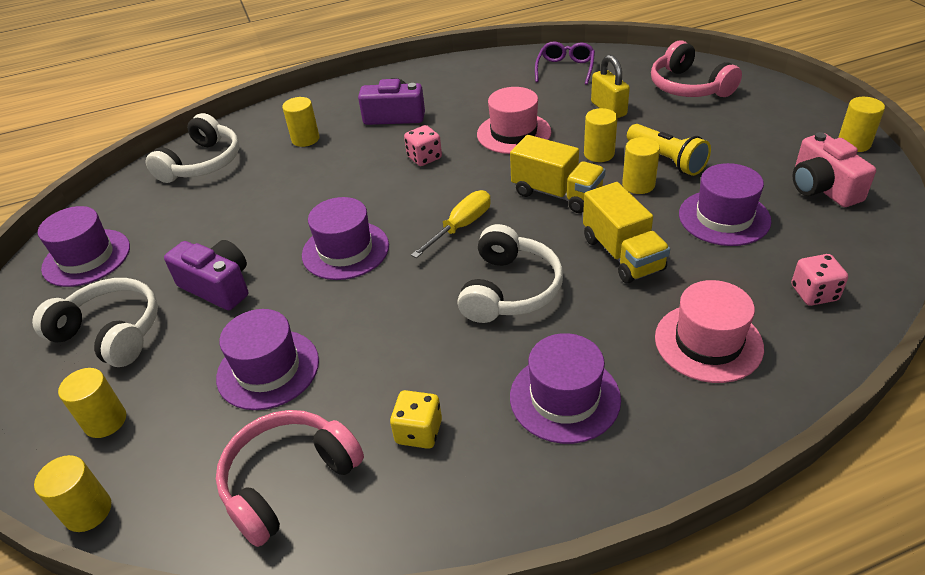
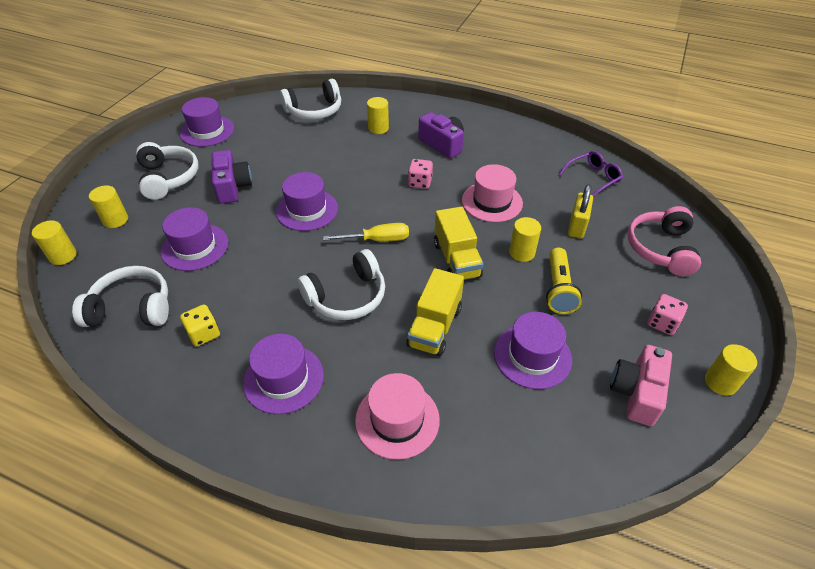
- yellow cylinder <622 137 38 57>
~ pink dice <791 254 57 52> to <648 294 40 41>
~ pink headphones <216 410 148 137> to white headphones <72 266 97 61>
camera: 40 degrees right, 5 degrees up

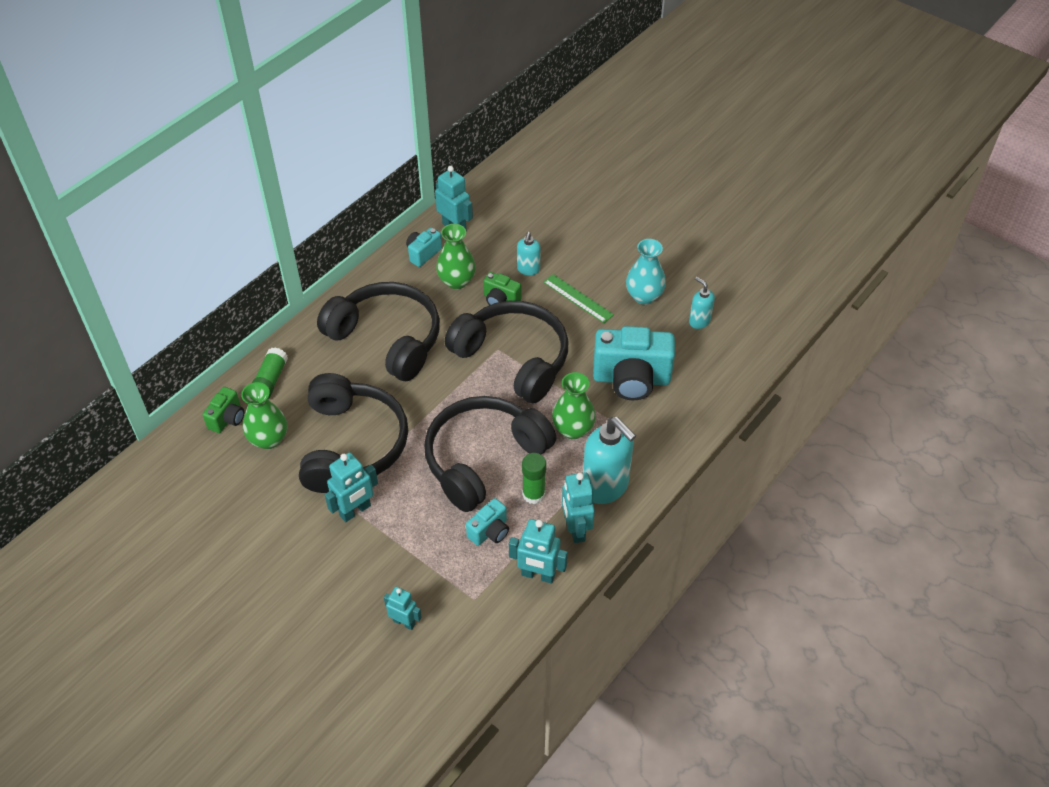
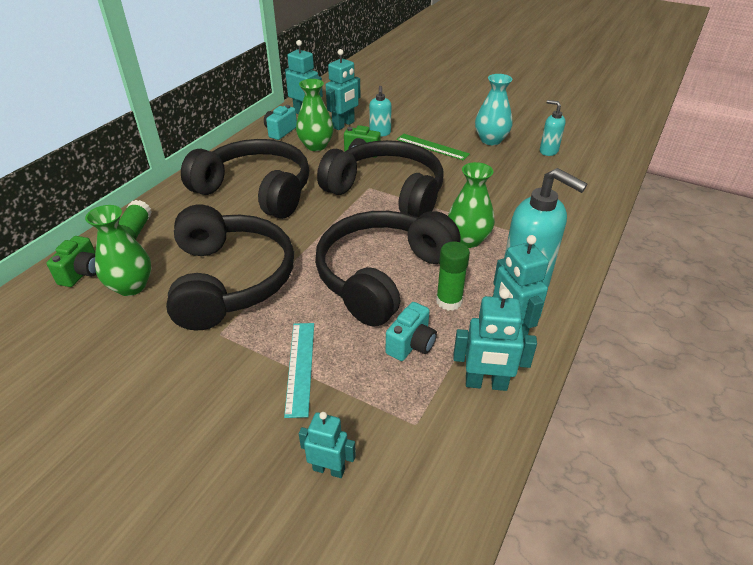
- turquoise camera <593 326 82 74>
+ turquoise ruler <284 323 30 95>
~ turquoise robot <325 452 53 70> to <326 49 35 81>
camera: 10 degrees left, 10 degrees down

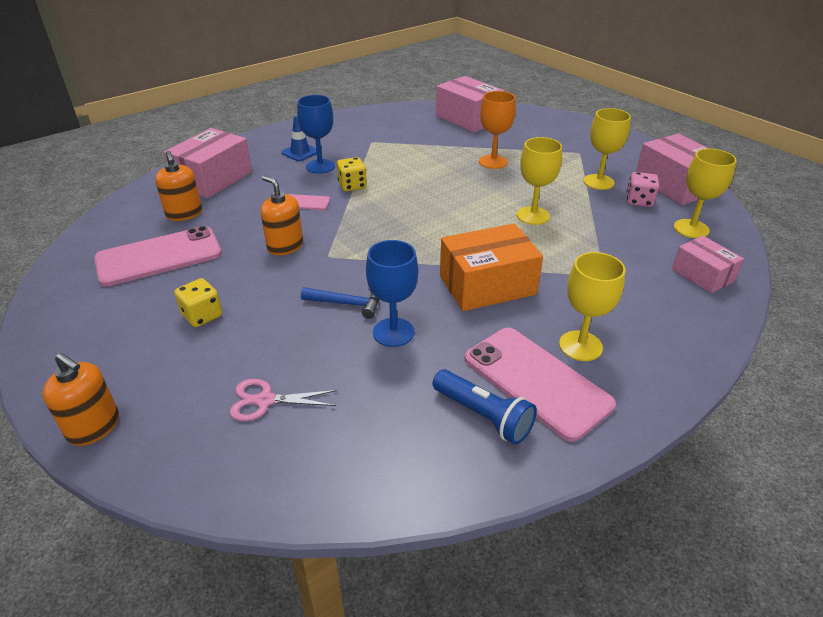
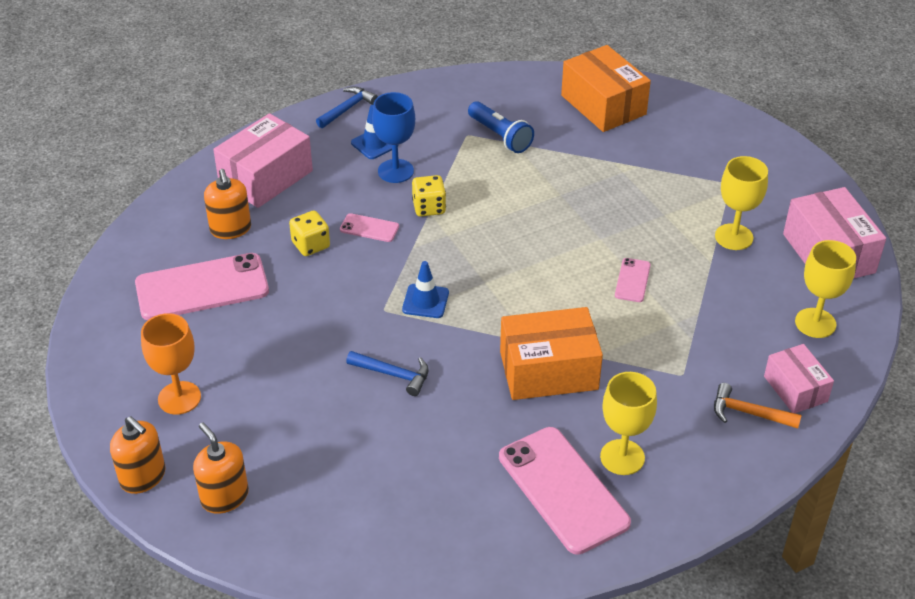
- pink scissors <230 379 107 42>
- blue goblet <366 240 52 107>
- pink dice <627 172 32 35>
+ blue hammer <316 86 62 42>
+ blue traffic cone <402 261 47 57>
+ orange hammer <714 383 88 46>
~ yellow dice <174 278 48 49> to <289 210 41 46>
~ orange soap dispenser <261 176 42 79> to <193 422 56 92>
~ blue flashlight <433 369 104 76> to <468 101 66 52>
~ orange goblet <479 91 37 78> to <141 313 60 102>
~ yellow goblet <517 137 45 88> to pink phone <615 258 36 44>
~ pink box <436 76 68 57> to orange box <561 45 90 87>
camera: 10 degrees right, 5 degrees up

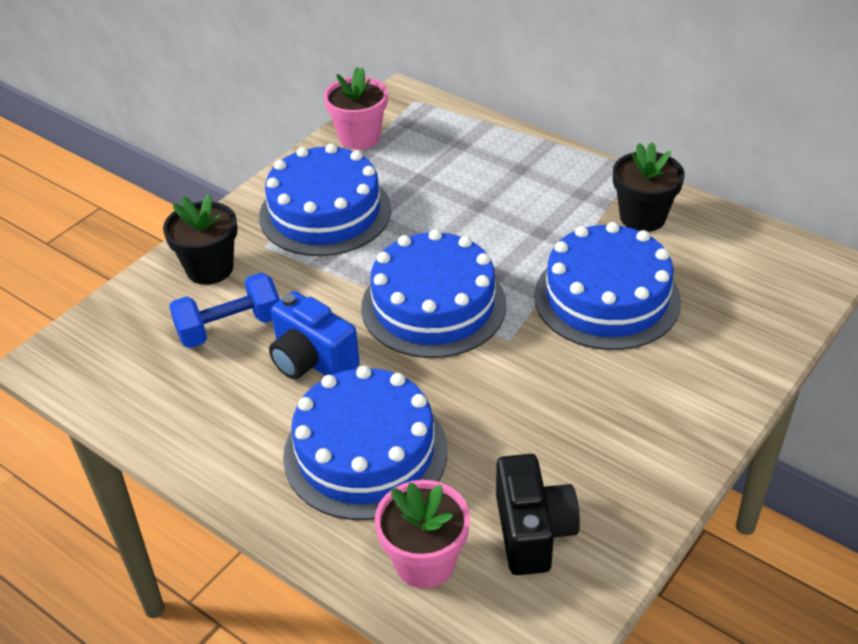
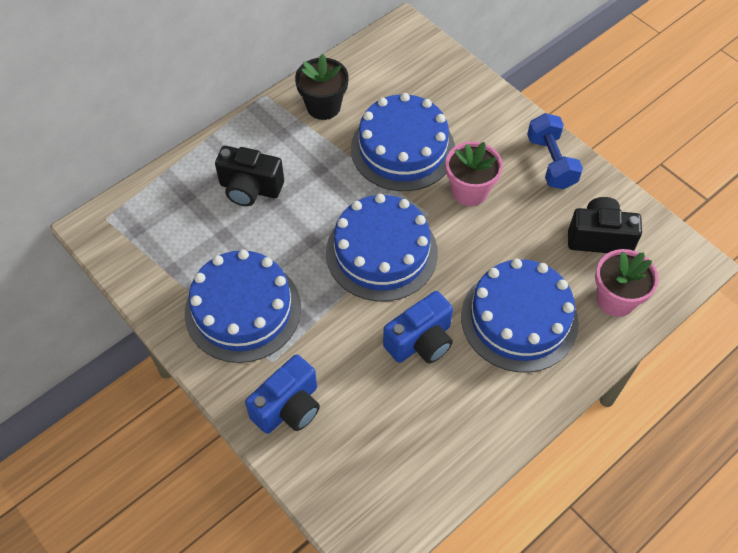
+ black camera <215 146 69 60>
~ blue dumbbell <169 273 111 75> to <527 113 56 76>
~ pink flower pot <324 67 64 83> to <446 141 57 65>
~ black flower pot <163 194 75 91> to blue camera <245 354 75 80>
camera: 80 degrees left, 15 degrees up

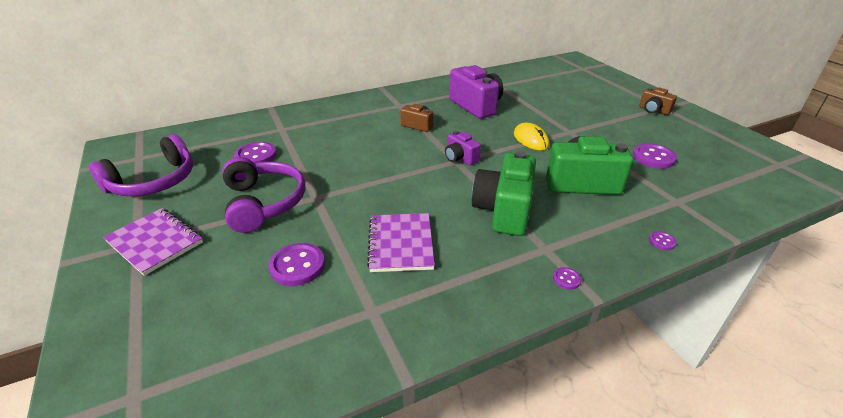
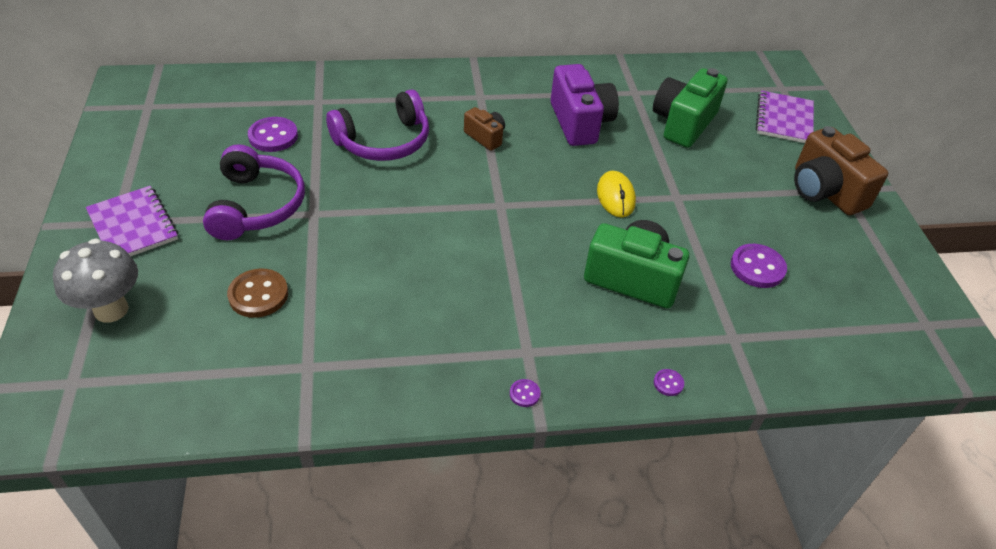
- purple camera <445 131 36 34>
+ grey mushroom <53 238 85 85>
~ purple headphones <89 134 104 62> to <326 89 103 72>
~ purple notebook <367 213 68 59> to <756 90 58 53>
~ green camera <472 151 64 85> to <653 68 75 80>
~ purple button <269 243 56 43> to brown button <227 269 61 49>
~ brown camera <639 87 38 28> = <794 126 94 89> x1.87
camera: 15 degrees right, 10 degrees up

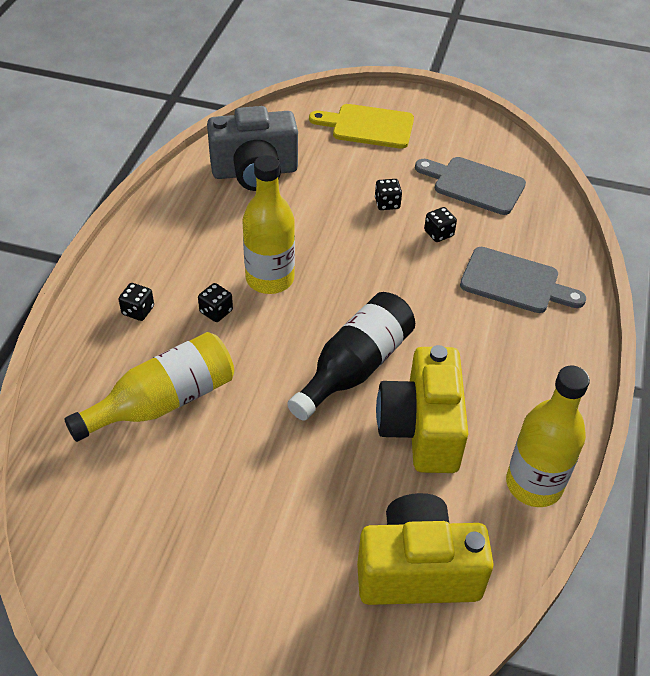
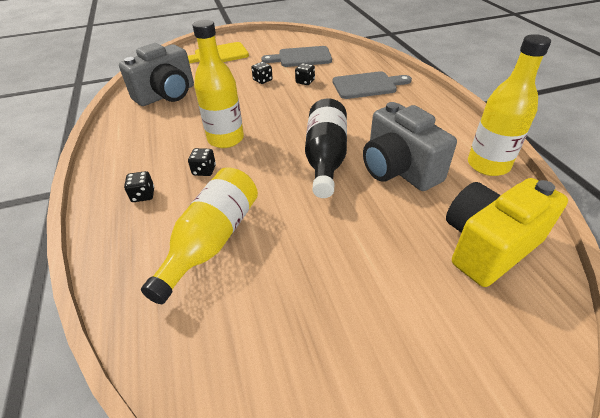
~ yellow camera <376 345 92 128> to grey camera <363 102 94 89>
camera: 30 degrees left, 5 degrees down

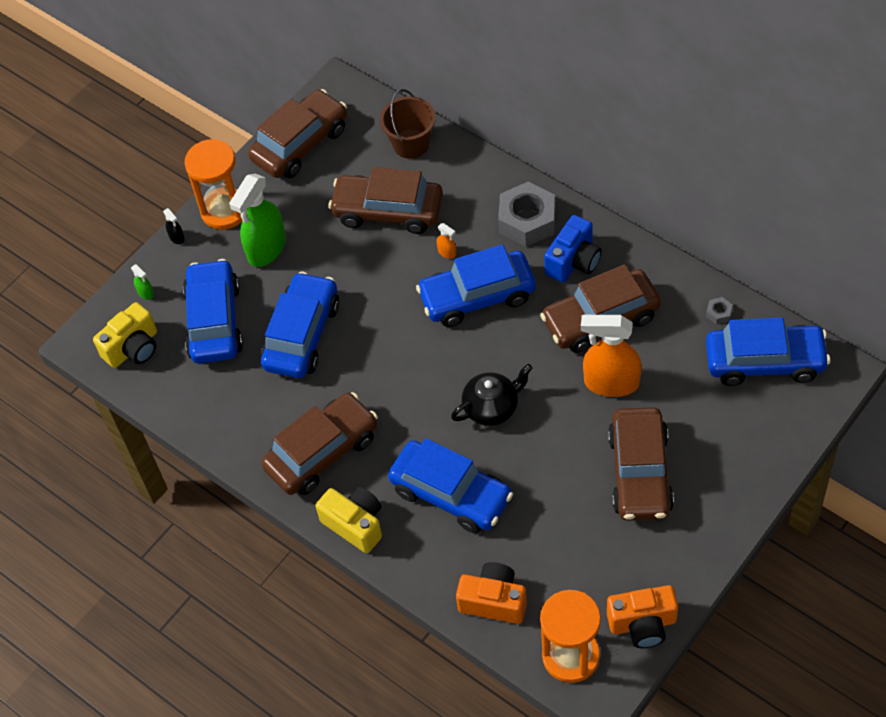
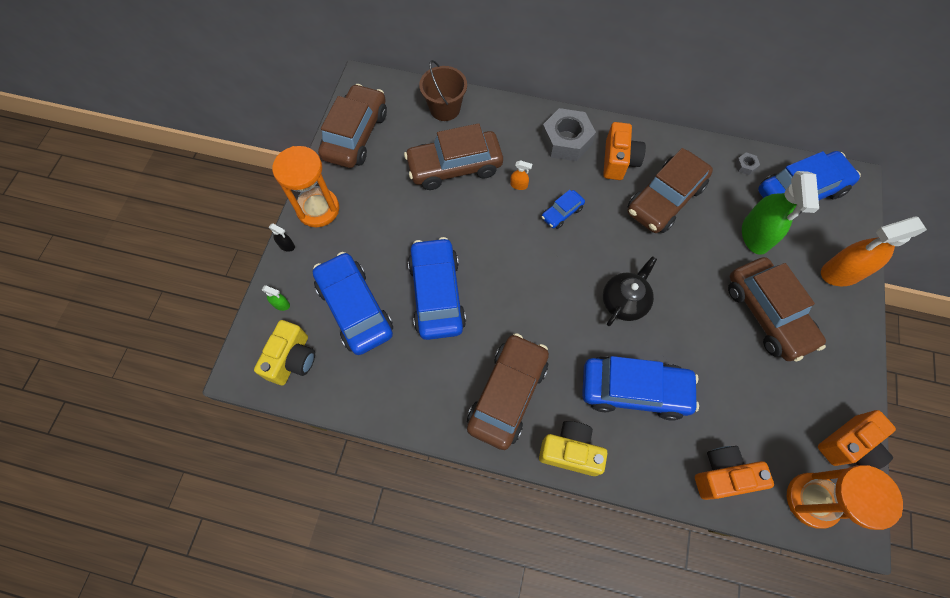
~ green spray bottle <229 174 57 93> to <742 171 77 84>
~ orange spray bottle <581 315 61 82> to <821 217 106 69>
~ blue camera <544 215 58 68> to orange camera <603 122 43 58>
~ blue car <416 244 120 83> = <541 190 44 39> x0.48
camera: 30 degrees left, 10 degrees up

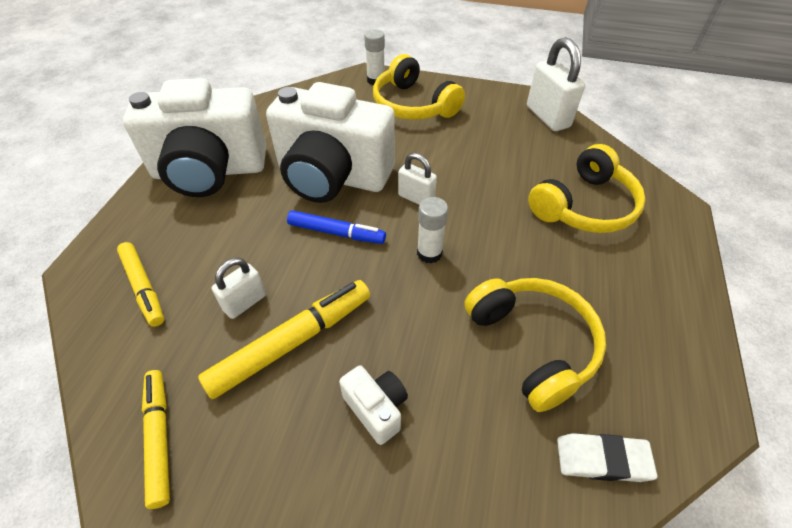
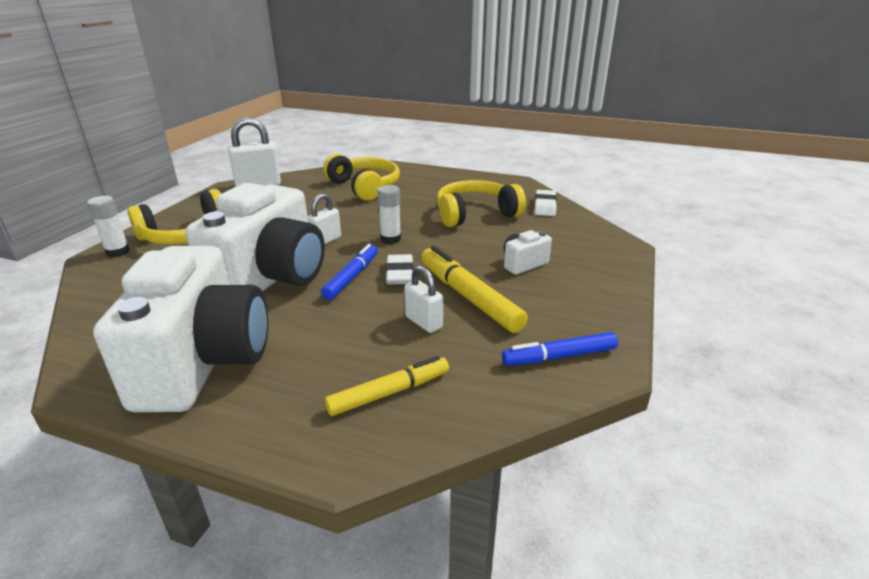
+ white eraser <386 254 28 31>
~ yellow marker <142 370 28 139> to blue marker <502 332 116 34>
camera: 85 degrees left, 20 degrees down

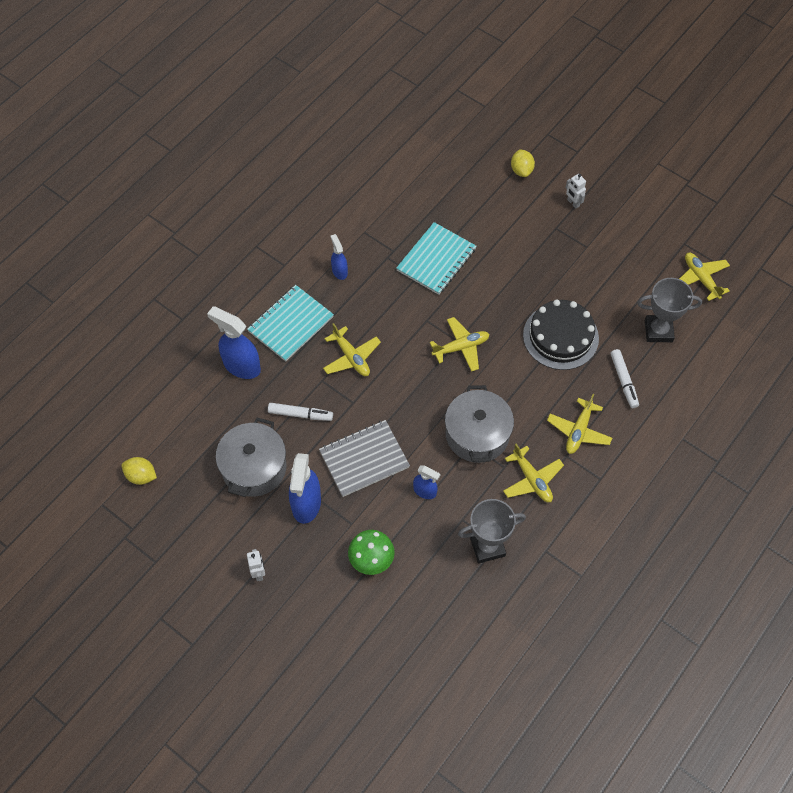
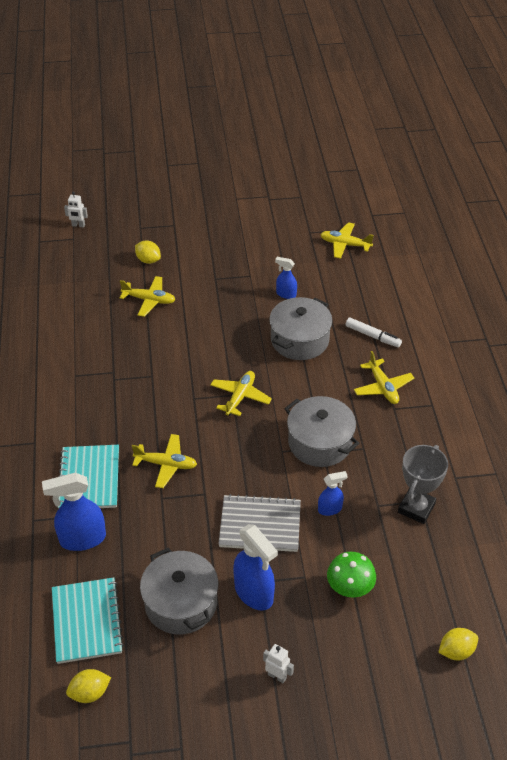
- white marker <268 403 65 18>
- grey trophy <637 278 65 64>
+ yellow lemon <438 628 40 32>
~ blue spray bottle <331 234 17 46> to <275 257 22 42>
~ turquoise notebook <396 222 81 73> to <52 577 72 87>
~ yellow plane <503 444 61 58> to <120 276 56 41>
~ white robot <566 174 20 35> to <64 192 24 36>
~ black cake <523 300 76 70> to grey pot <269 297 64 63>
~ grey notebook <319 420 91 77> = <218 494 83 58> 75 degrees clockwise
camera: 45 degrees left, 15 degrees down

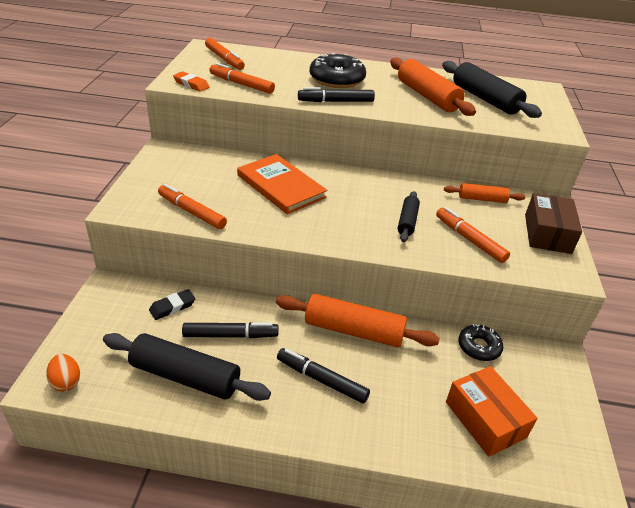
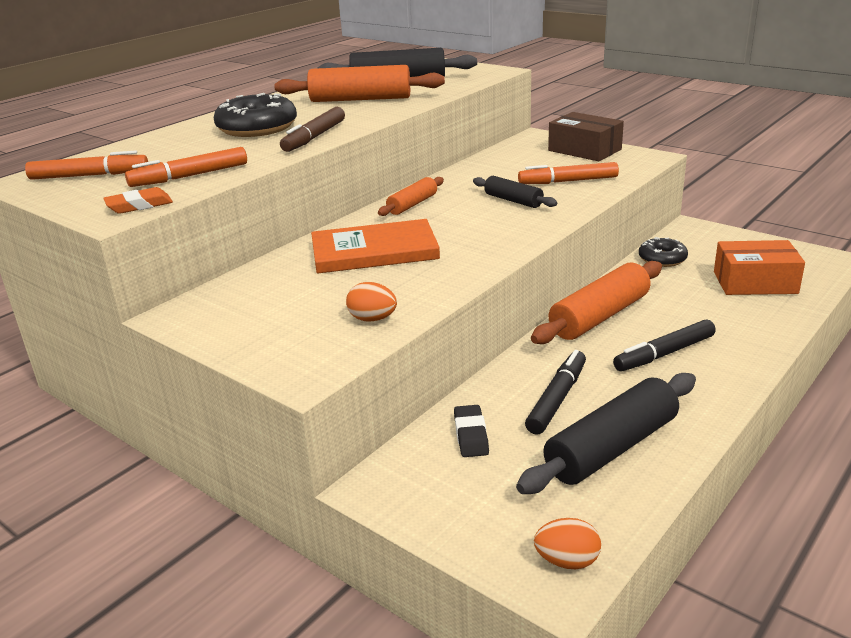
~ orange rolling pin <444 183 81 20> to <378 177 66 39>
~ orange marker <158 184 69 45> to orange egg <346 282 51 40>
~ black marker <298 87 77 15> to brown marker <280 107 65 45>
camera: 55 degrees left, 10 degrees down

